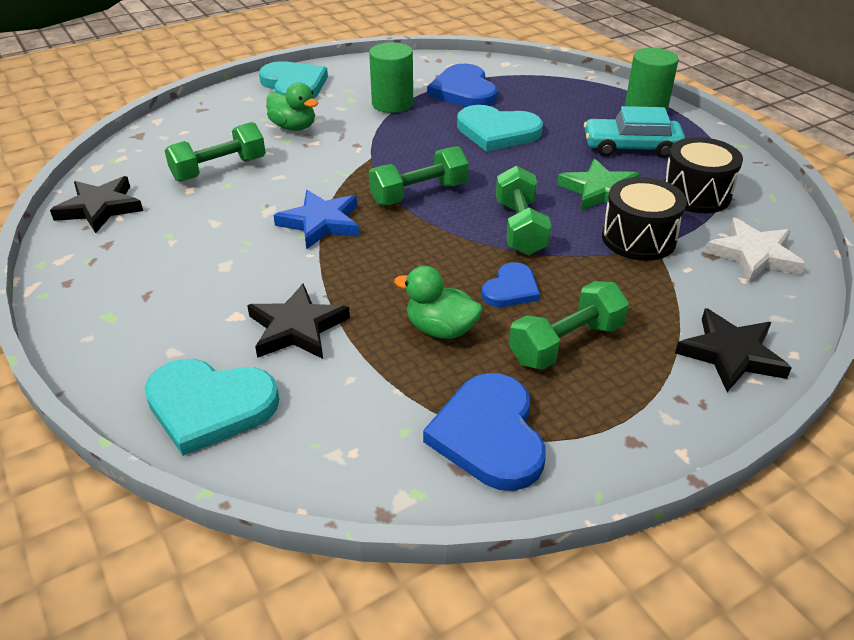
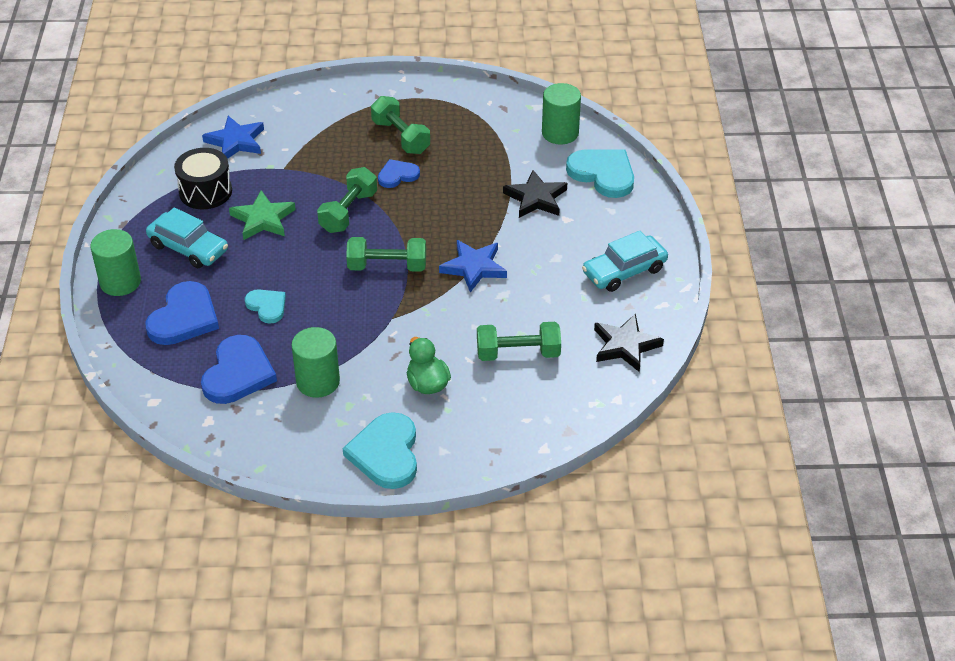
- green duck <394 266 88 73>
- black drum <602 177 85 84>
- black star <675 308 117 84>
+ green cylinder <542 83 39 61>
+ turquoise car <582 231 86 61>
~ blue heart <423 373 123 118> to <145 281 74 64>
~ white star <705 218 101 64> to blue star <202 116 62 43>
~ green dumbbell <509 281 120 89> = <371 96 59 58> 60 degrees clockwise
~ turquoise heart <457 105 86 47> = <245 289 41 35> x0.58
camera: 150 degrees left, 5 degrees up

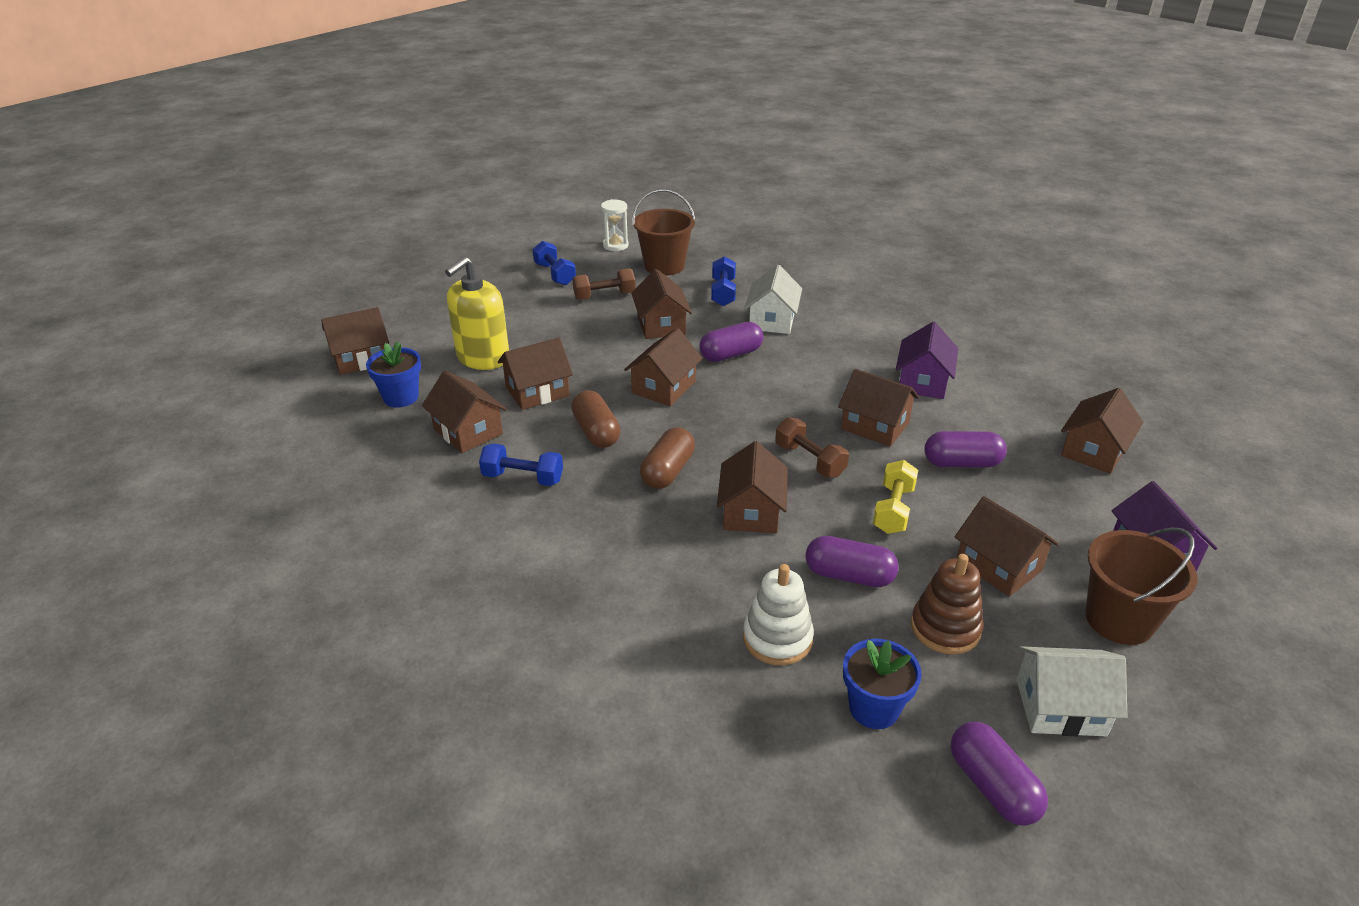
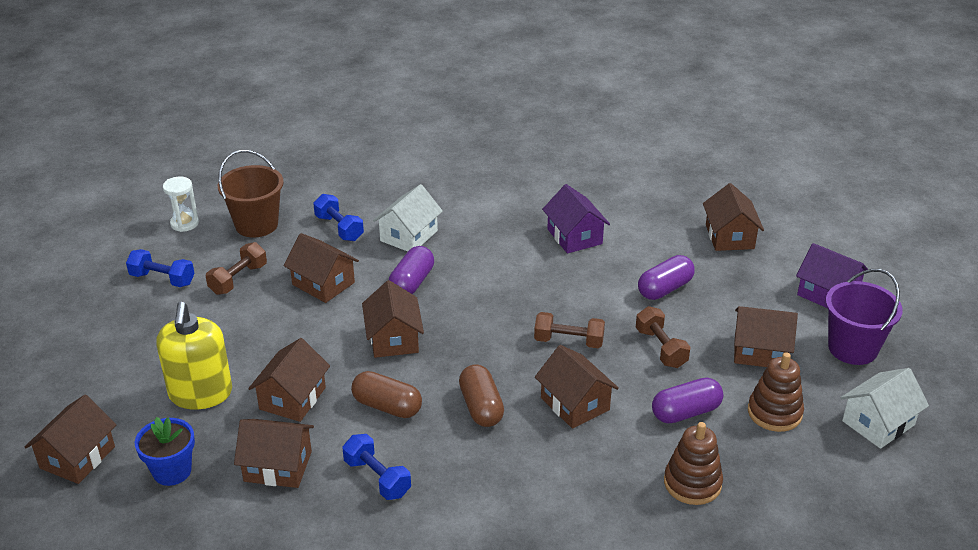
- brown house <838 369 81 78>
- blue flower pot <843 639 79 90>
- purple capsule <950 722 98 104>
~ white stacking toy <743 564 71 101> to brown stacking toy <664 422 59 83>
~ yellow dumbbell <873 460 45 74> to brown dumbbell <636 306 54 62>
~ brown bucket <1085 528 113 117> to purple bucket <826 269 77 96>
~ blue dumbbell <479 444 84 42> = <342 434 69 66> 75 degrees clockwise
~ white house <744 265 58 69> = <373 184 70 68> 60 degrees clockwise
camera: 40 degrees left, 0 degrees up

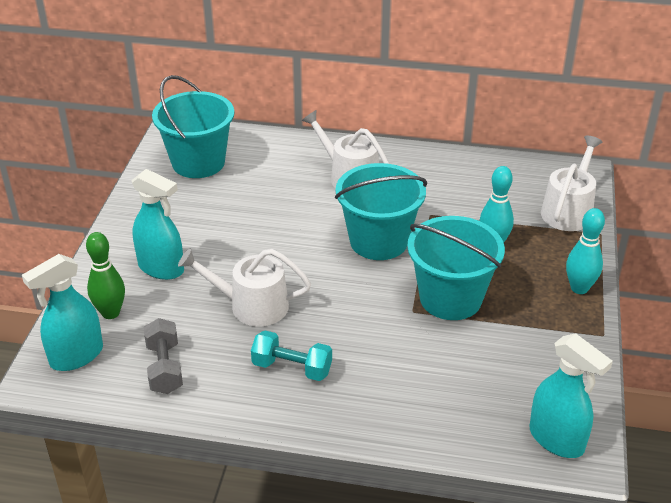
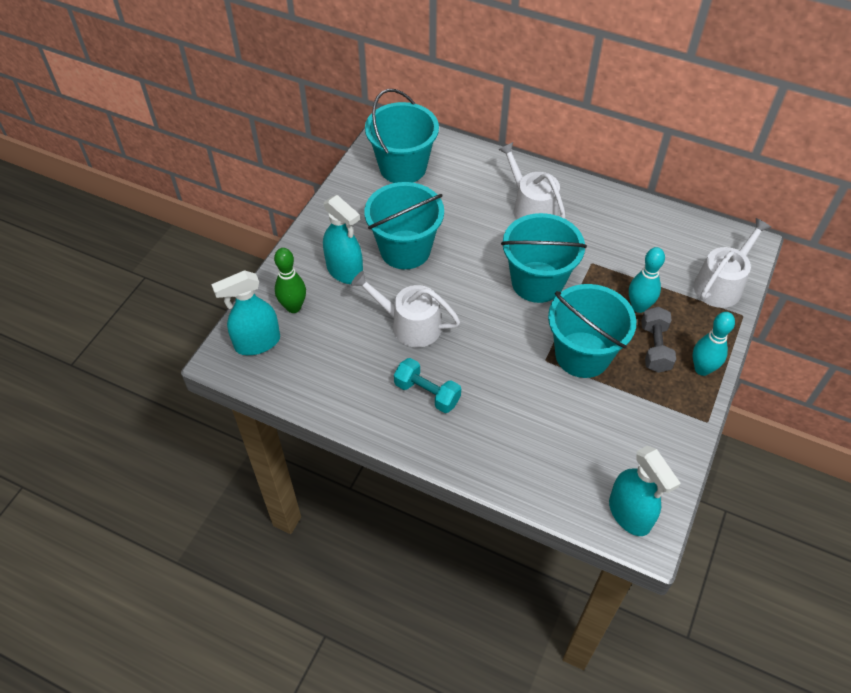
+ turquoise bucket <364 182 80 87>
~ grey dumbbell <144 318 39 76> to <641 307 35 66>
camera: 15 degrees right, 15 degrees up

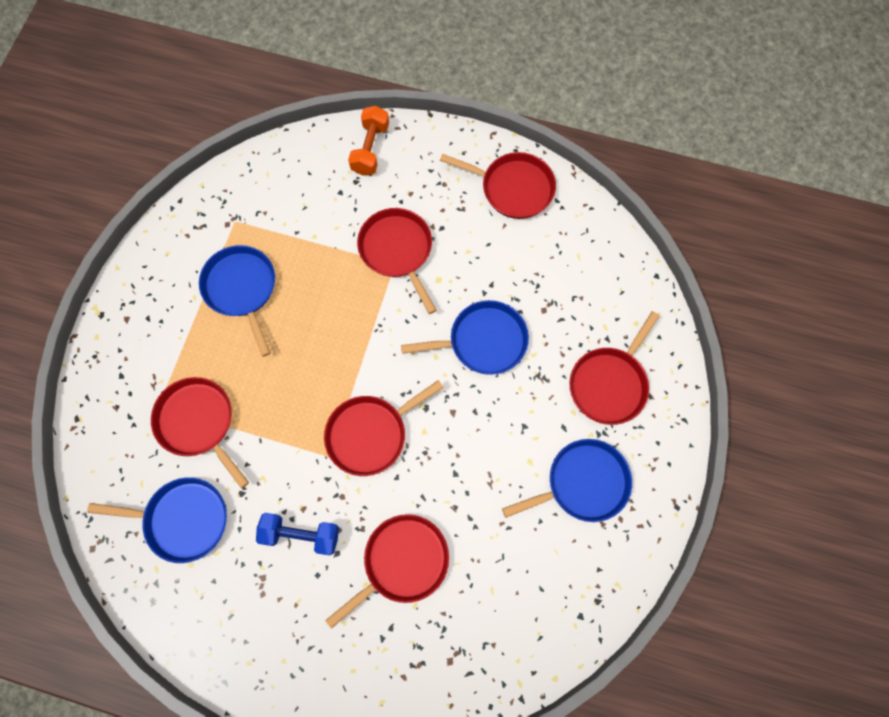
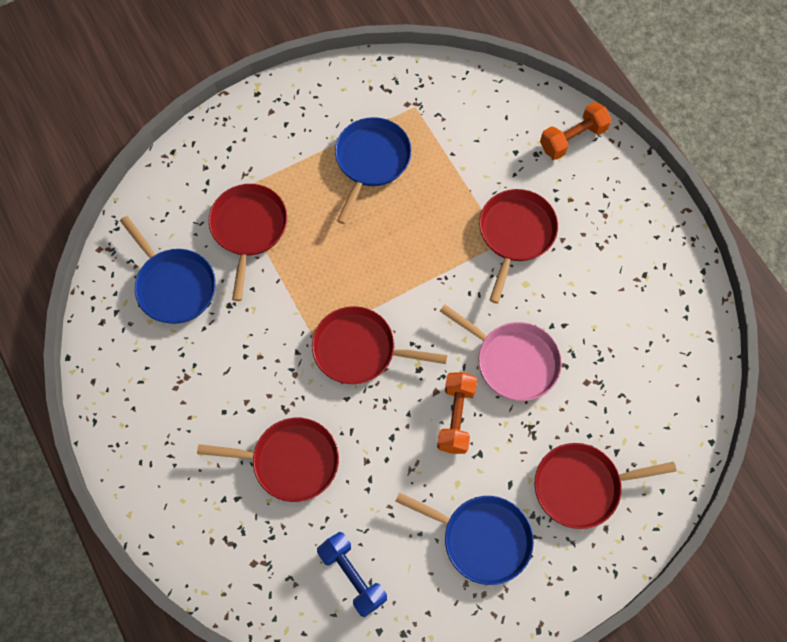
- red pan <440 152 116 67>
+ orange dumbbell <437 372 40 82>
~ blue dumbbell <256 513 83 42> to <317 532 70 85>
~ blue pan <401 300 128 75> to pink pan <440 305 122 96>
camera: 45 degrees right, 5 degrees down

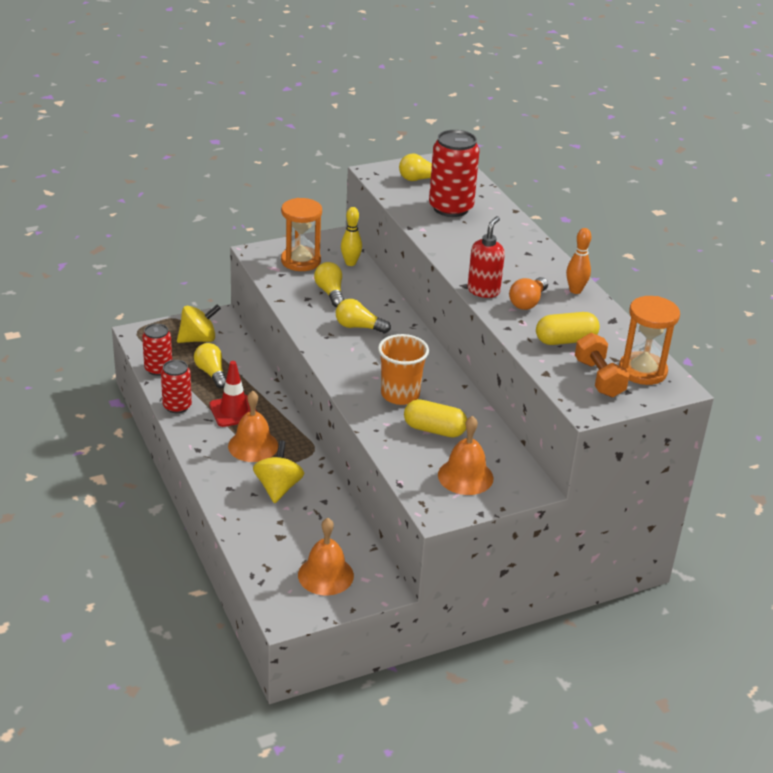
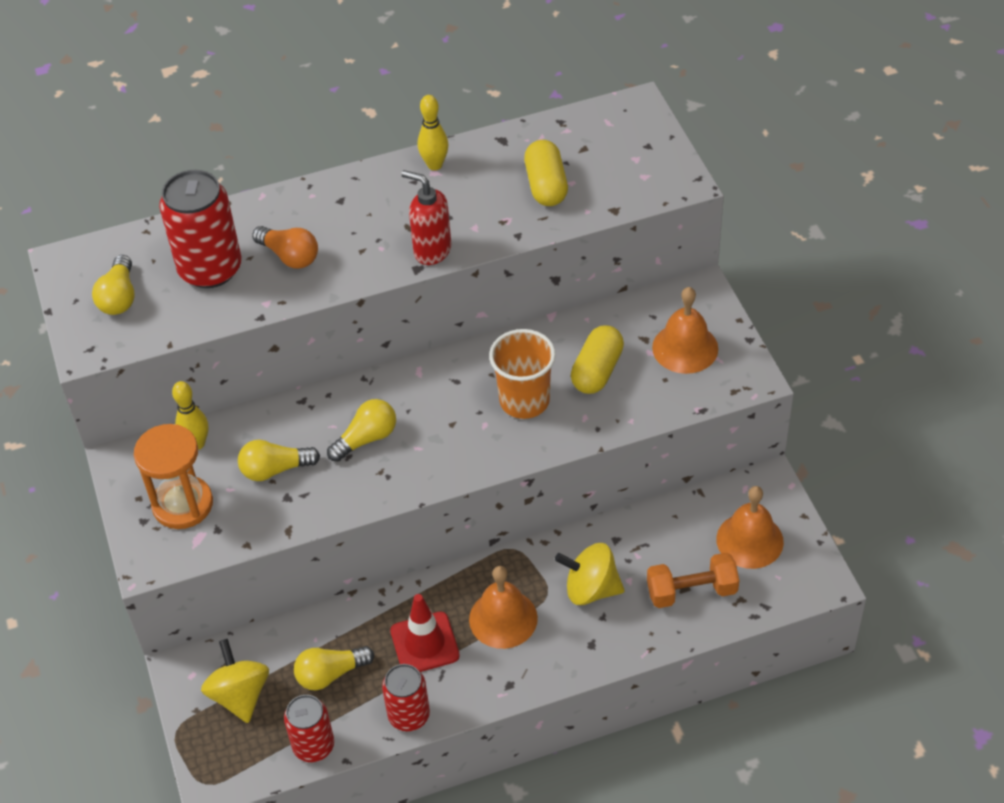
- orange hourglass <619 296 61 89>
~ orange light bulb <509 277 39 33> to <252 226 66 43>
~ orange dumbbell <575 333 55 64> to <647 552 92 56>
~ orange bowling pin <566 228 25 66> to yellow bowling pin <418 95 30 75>
~ yellow light bulb <336 299 55 34> = <327 399 69 63> 150 degrees counterclockwise
camera: 80 degrees left, 15 degrees up

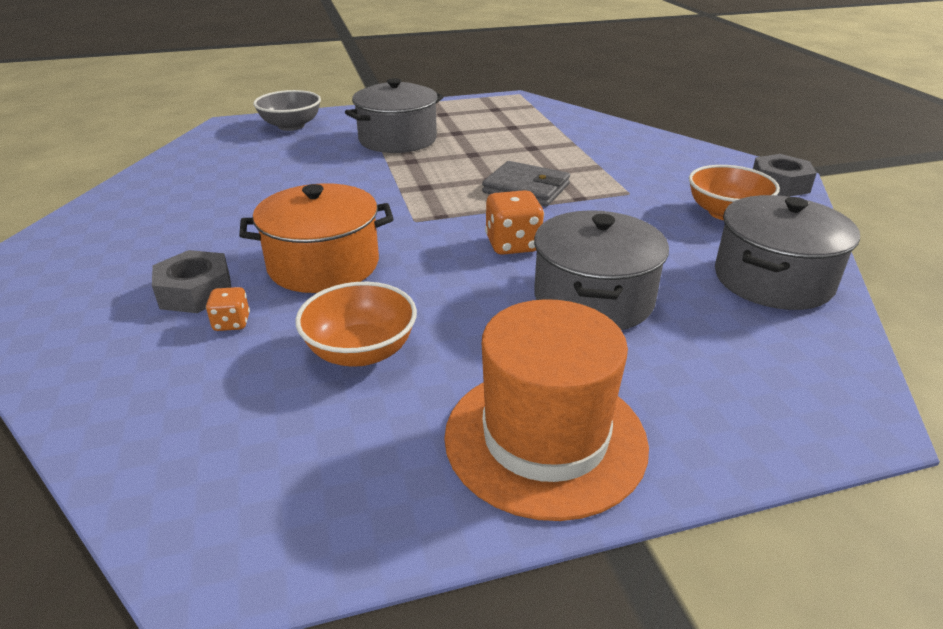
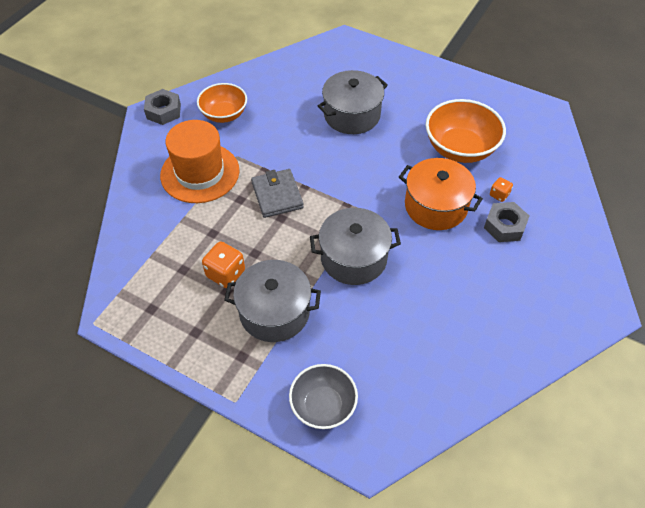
~ orange hat <444 299 205 222> to <160 120 80 83>
~ orange dice <485 190 59 65> to <202 242 43 46>
~ grey pot <715 195 145 115> to <310 208 91 77>
~ orange bowl <295 282 122 85> = <426 99 80 64> x1.50
camera: 135 degrees left, 20 degrees up

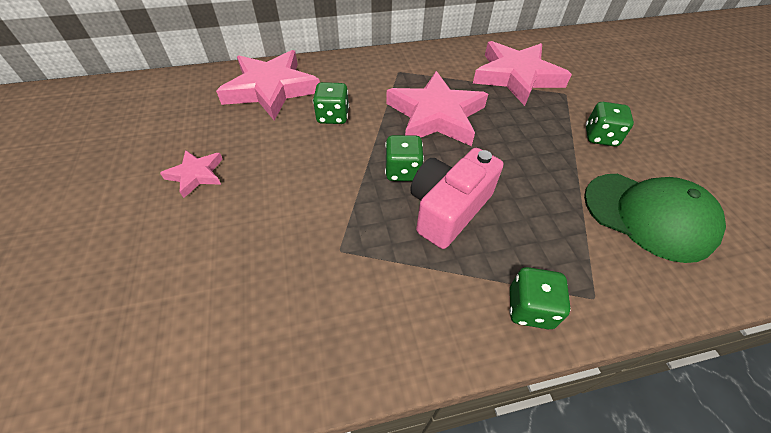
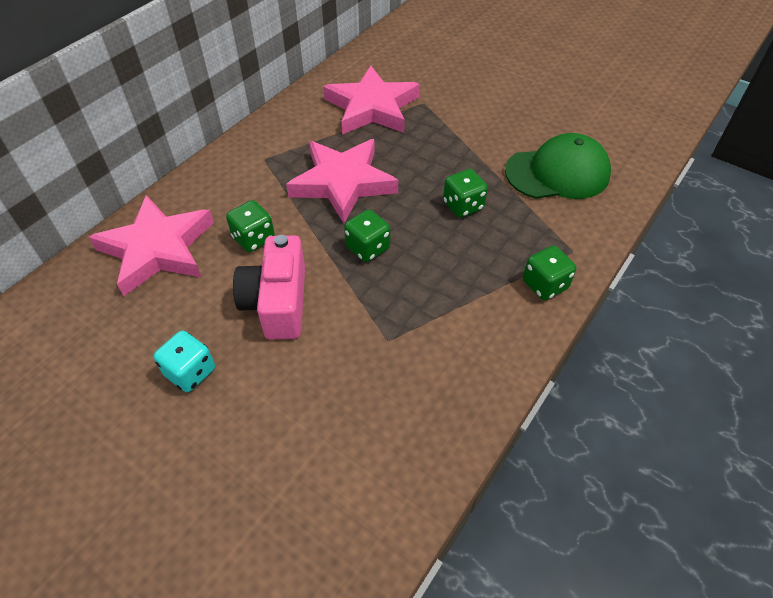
~ pink camera <410 148 93 101> to <233 235 72 105>
~ green dice <586 102 48 44> to <443 169 45 49>
~ pink star <160 150 63 48> to turquoise dice <153 331 62 61>
camera: 40 degrees left, 0 degrees up

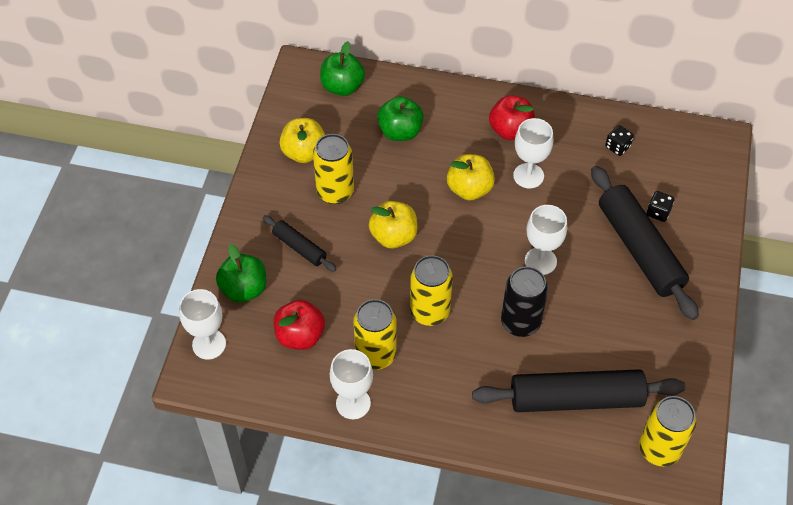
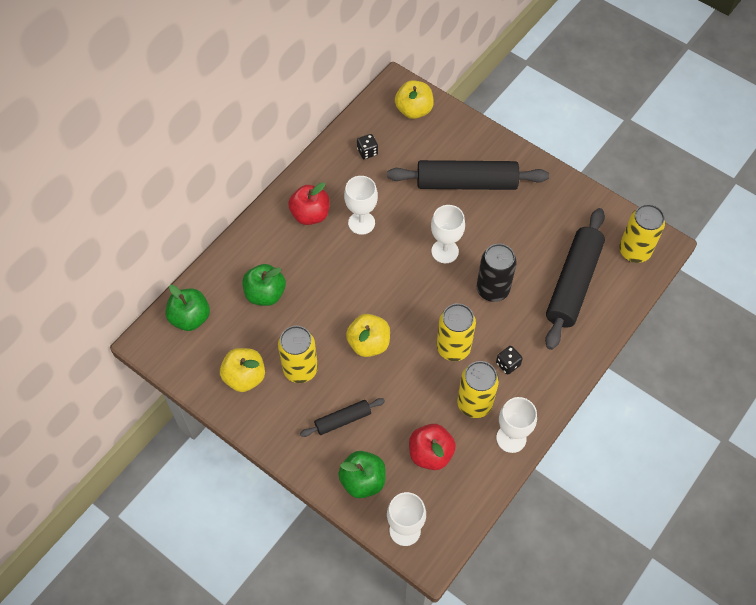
~ yellow apple <447 154 48 46> to <395 80 39 39>
~ black dice <647 191 27 31> to <496 346 27 29>
camera: 65 degrees left, 5 degrees up

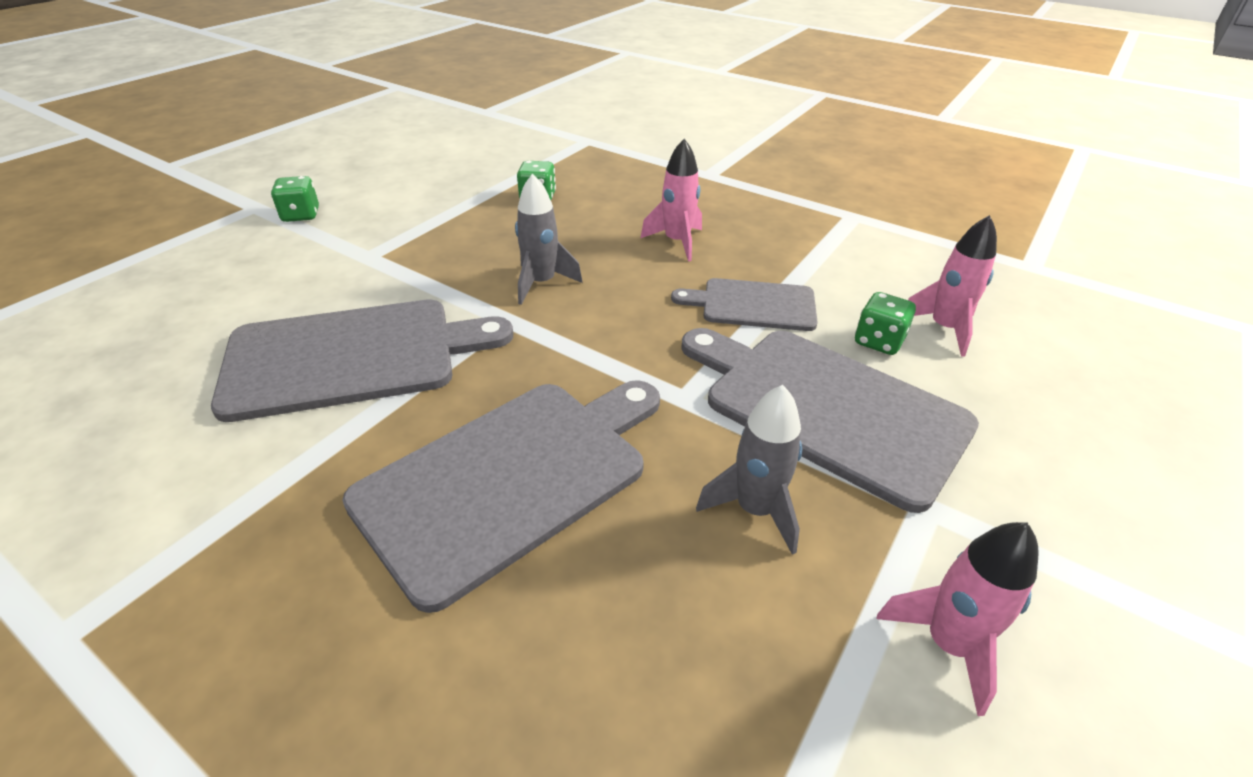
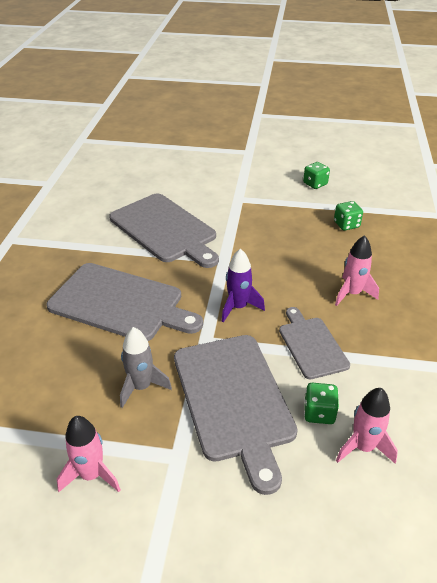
- grey rocket <515 173 68 132>
+ purple rocket <222 248 43 75>
~ green dice <271 176 48 46> to <303 162 27 27>
~ grey cutting board <681 328 298 185> = <174 335 124 160> 150 degrees clockwise
camera: 65 degrees right, 0 degrees up

